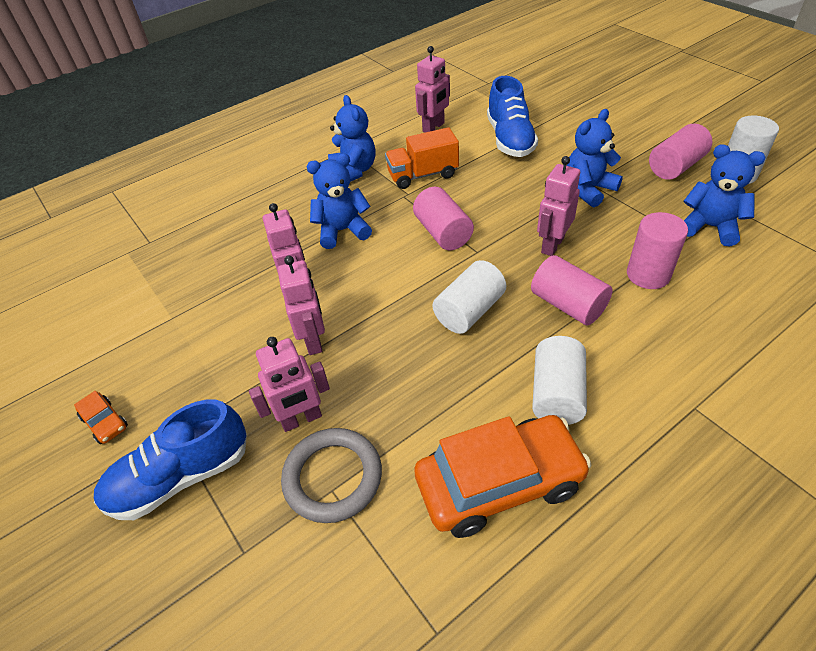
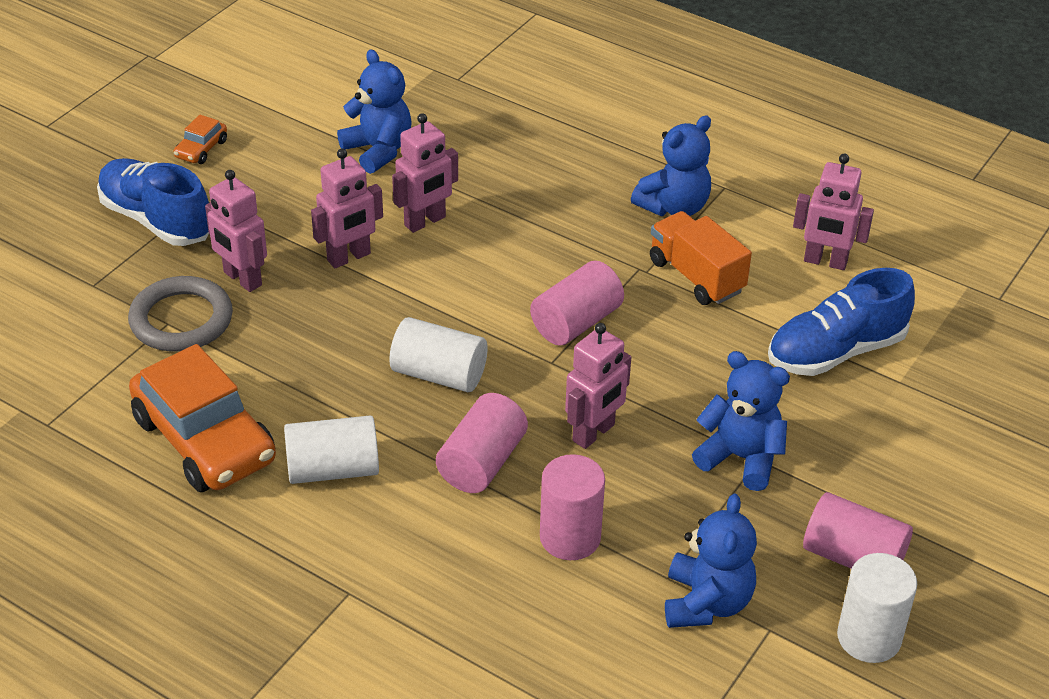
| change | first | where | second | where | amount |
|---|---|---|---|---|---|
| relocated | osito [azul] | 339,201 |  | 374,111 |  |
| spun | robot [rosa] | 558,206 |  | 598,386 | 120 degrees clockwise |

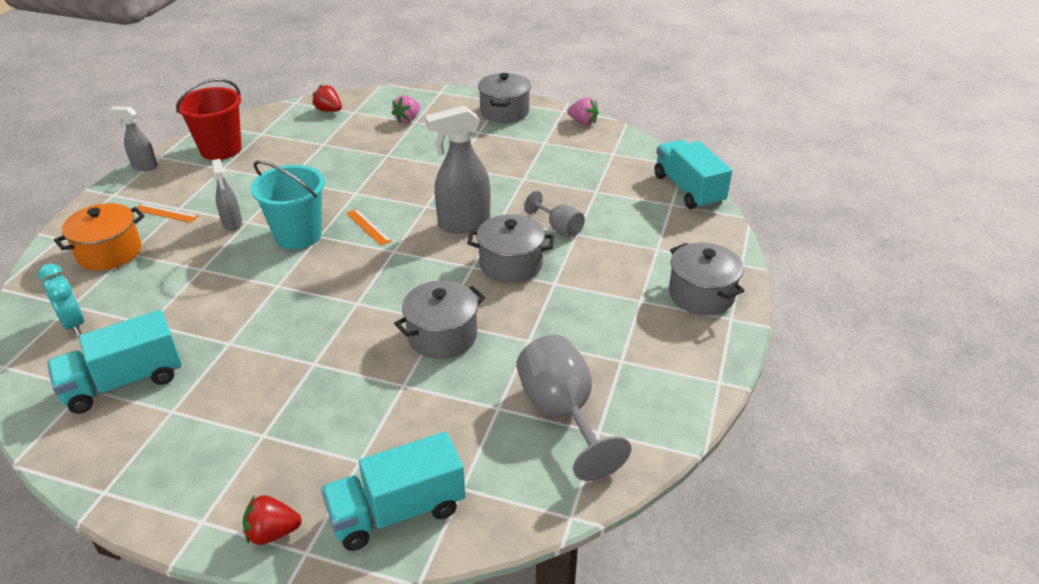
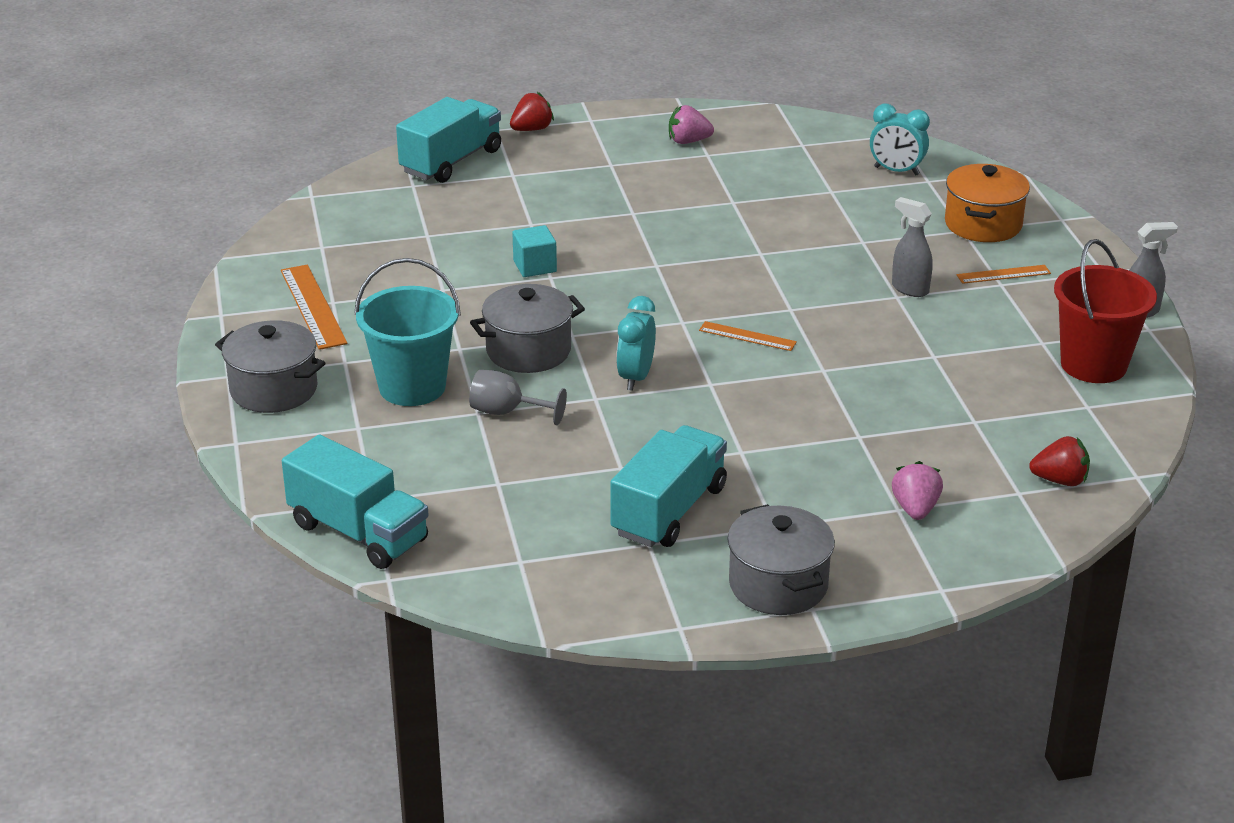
| change | first | where | second | where | amount |
|---|---|---|---|---|---|
| missing | copa [gris] | 573,408 |  |  |  |
| appeared |  |  | regla [naranja] | 314,307 |  |
| relocated | camión [turquesa] | 114,362 |  | 668,486 |  |
| relocated | balde [turquesa] | 288,204 |  | 407,332 |  |
| relocated | fresa [rosa] | 583,111 |  | 691,124 |  |
| exchanged | olla [gris] | 439,319 | cubo [turquesa] | 534,251 |  |
| exchanged | pulverizador [gris] | 458,169 | despertador [turquesa] | 636,343 |  |

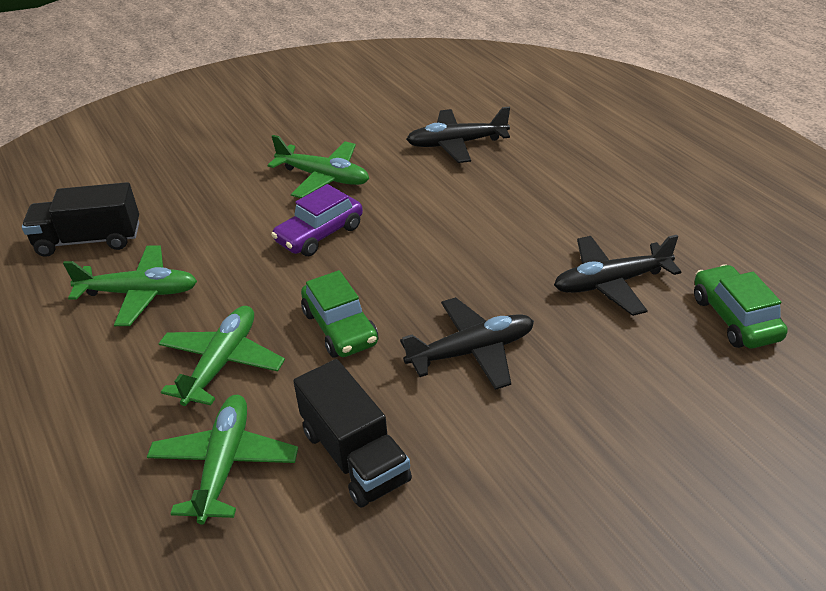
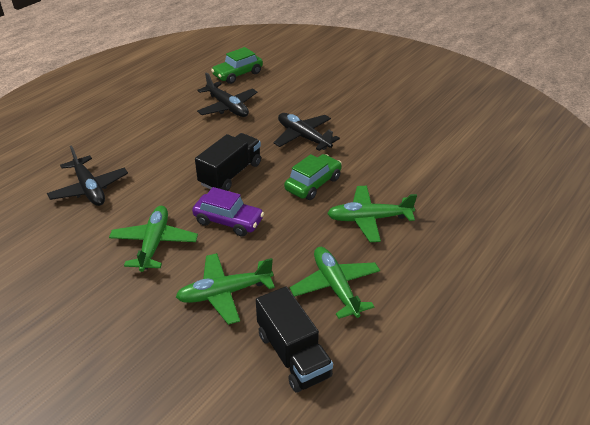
| change | first | where | second | where | amount |
|---|---|---|---|---|---|
| relocated | avión [verde] | 222,460 |  | 225,289 |  |
| relocated | camión [negro] | 352,433 |  | 228,162 |  |

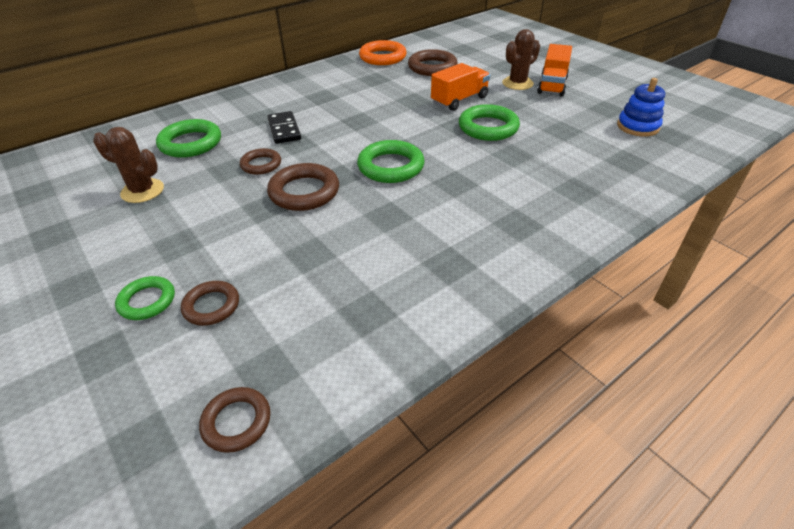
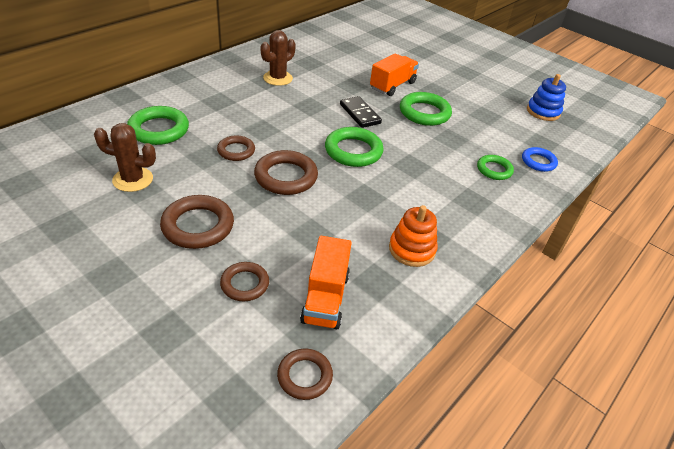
| change | first | where | second | where | amount |
|---|---|---|---|---|---|
| missing | anillo [naranja] | 383,52 |  |  |  |
| appeared |  |  | juguete apilable [naranja] | 413,236 |  |
| appeared |  |  | anillo [azul] | 540,159 |  |
| relocated | anillo [verde] | 145,298 |  | 495,167 |  |
| relocated | ficha de dominó [negro] | 284,127 |  | 361,112 |  |
| relocated | anillo [marrón] | 433,62 |  | 197,222 |  |
| relocated | cactus [marrón] | 521,59 |  | 278,58 |  |
| relocated | camión [naranja] | 554,70 |  | 326,282 |  |

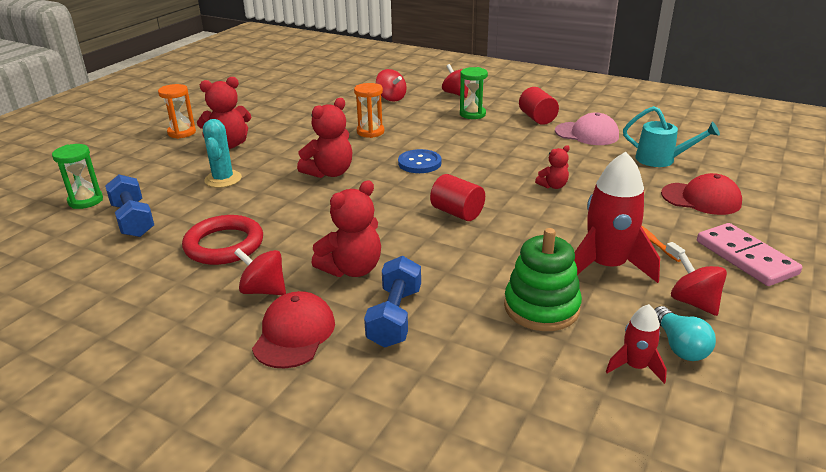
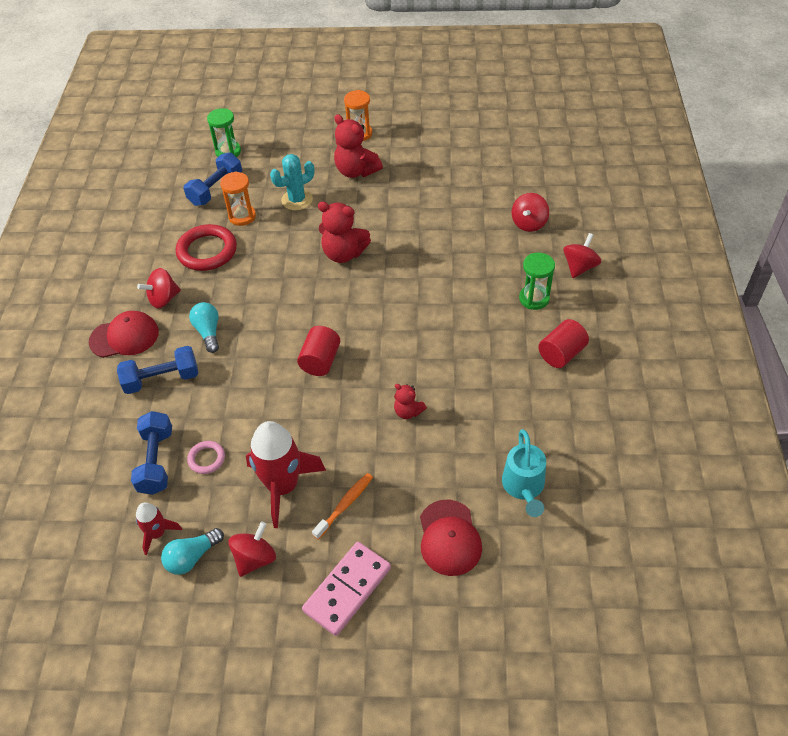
| change | first | where | second | where | amount |
|---|---|---|---|---|---|
| missing | botón [azul] | 419,161 |  |  |  |
| missing | gorra [rosa] | 587,128 |  |  |  |
| appeared |  |  | mancuerna [azul] | 151,453 |  |
| relocated | reloj de arena [naranja] | 369,110 |  | 238,198 |  |
| exchanged | osito [rojo] | 346,228 | bombilla [turquesa] | 204,327 |  |
| exchanged | juguete apilable [verde] | 543,279 | anillo [rosa] | 206,457 |  |
| spun | peonza [rojo] | 260,271 |  | 159,288 | 120 degrees counterclockwise |

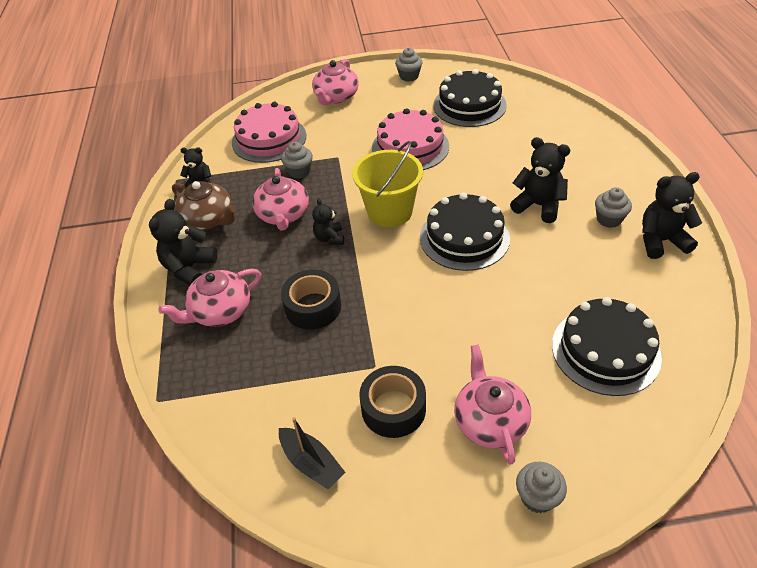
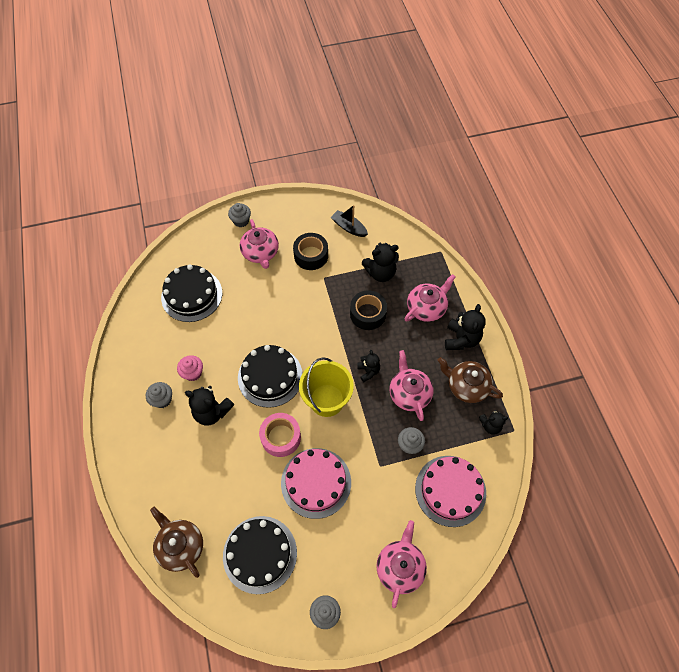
| change | first | where | second | where | amount |
|---|---|---|---|---|---|
| appeared |  |  | tetera [marrón] | 176,542 |  |
| appeared |  |  | magdalena [rosa] | 190,368 |  |
| appeared |  |  | cinta adhesiva [rosa] | 280,435 |  |
| relocated | osito [negro] | 672,215 |  | 380,262 |  |

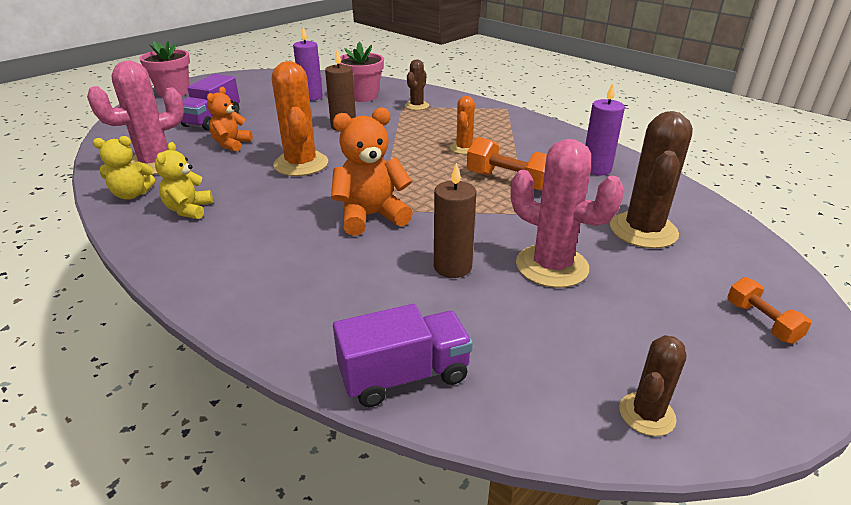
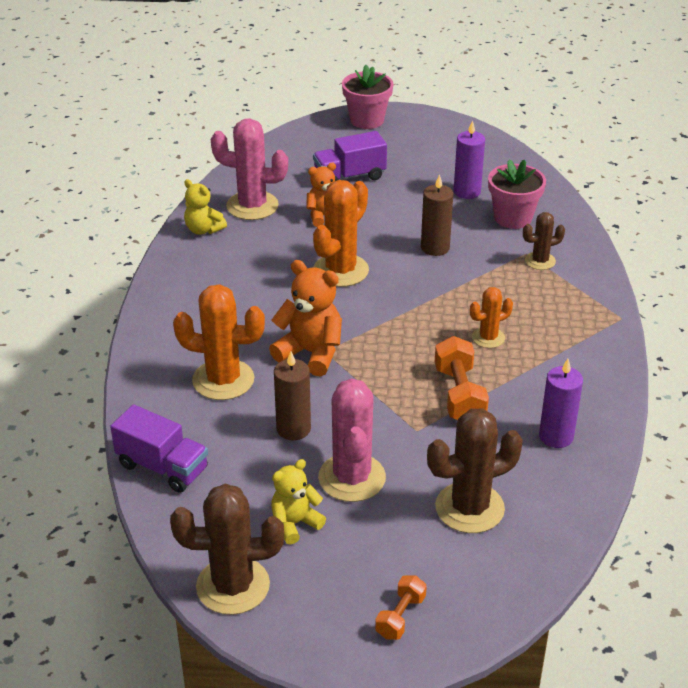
| change | first | where | second | where | amount |
|---|---|---|---|---|---|
| appeared |  |  | cactus [naranja] | 219,342 |  |
| relocated | osito [amarillo] | 184,180 |  | 298,502 |  |
| size | cactus [marrón] | 653,385 |  | 227,549 | x1.80 |

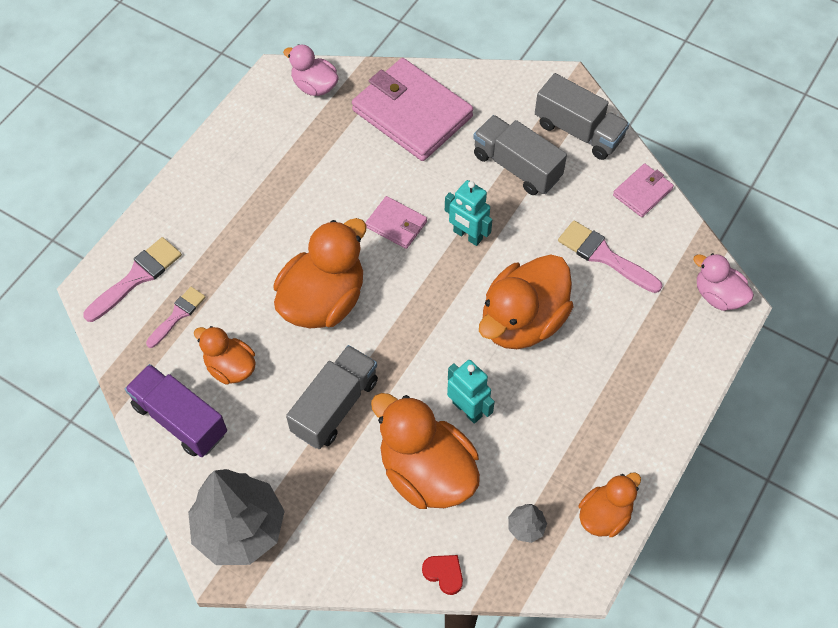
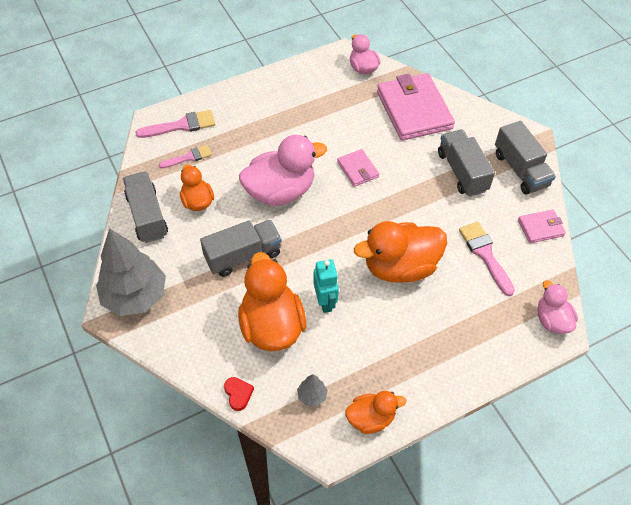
| change | first | where | second | where | amount |
|---|---|---|---|---|---|
| missing | robot [turquesa] | 468,213 |  |  |  |
| colour | camión [morado] | 176,410 | camión [gris] | 145,207 |  |
| colour | pato [naranja] | 319,273 | pato [rosa] | 283,170 |  |

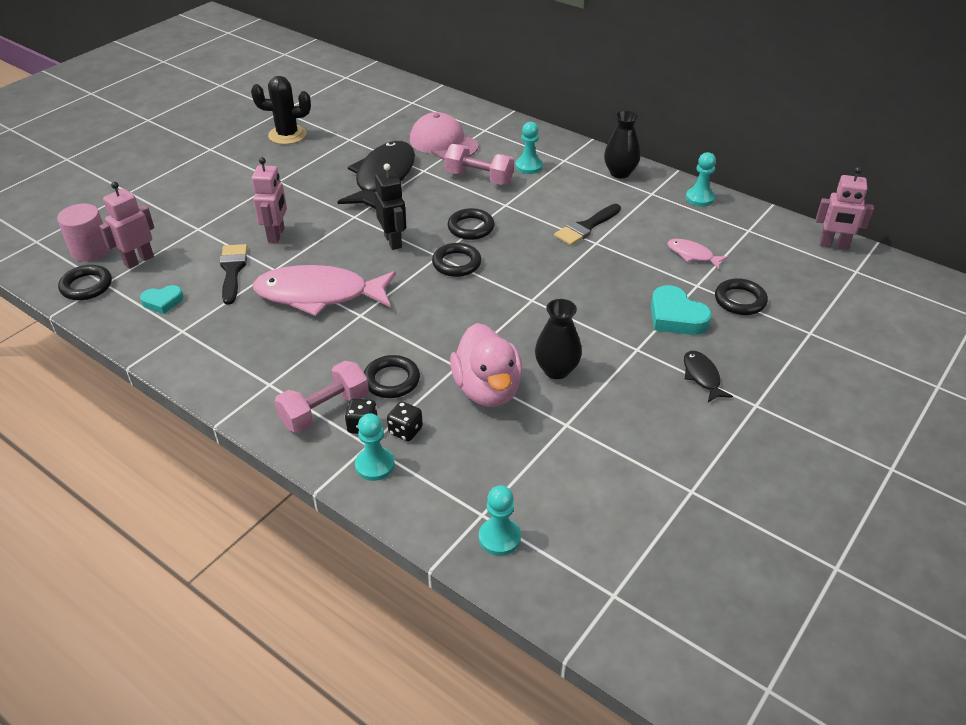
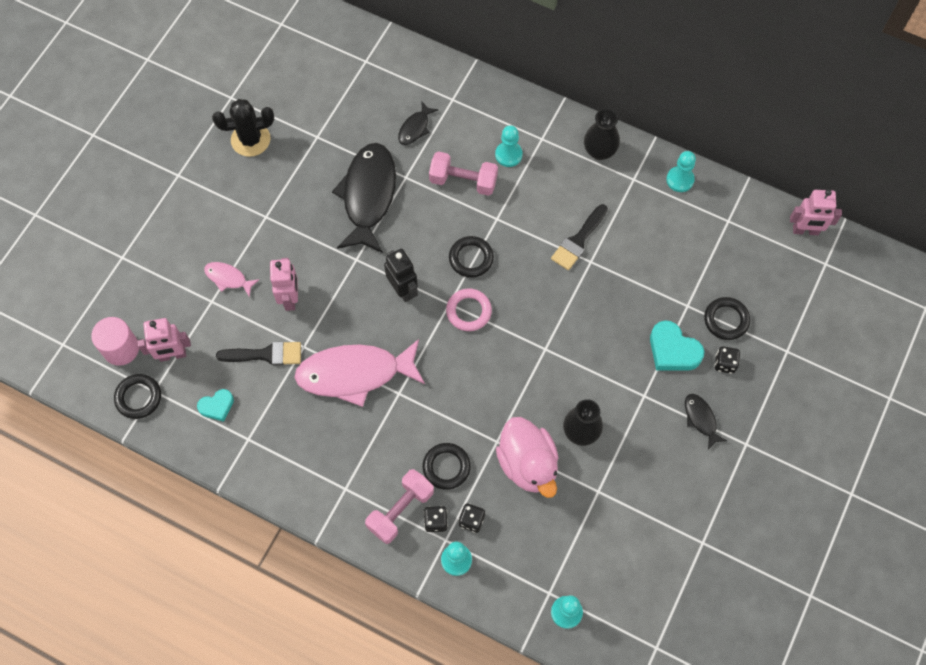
| change | first | where | second | where | amount |
|---|---|---|---|---|---|
| appeared |  |  | dado [negro] | 727,360 |  |
| relocated | pez [rosa] | 697,254 |  | 231,279 |  |
| exchanged | gorra [rosa] | 444,136 | pez [negro] | 418,123 |  |
| colour | anillo [negro] | 456,260 | anillo [rosa] | 469,310 |  |
| spun | robot [rosa] | 126,225 |  | 164,340 | 135 degrees counterclockwise |
| spun | pincel [negro] | 233,274 |  | 258,353 | 105 degrees clockwise |

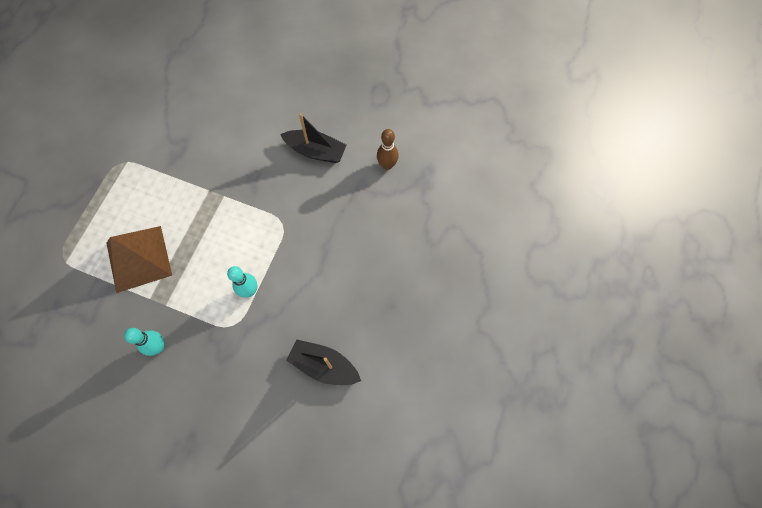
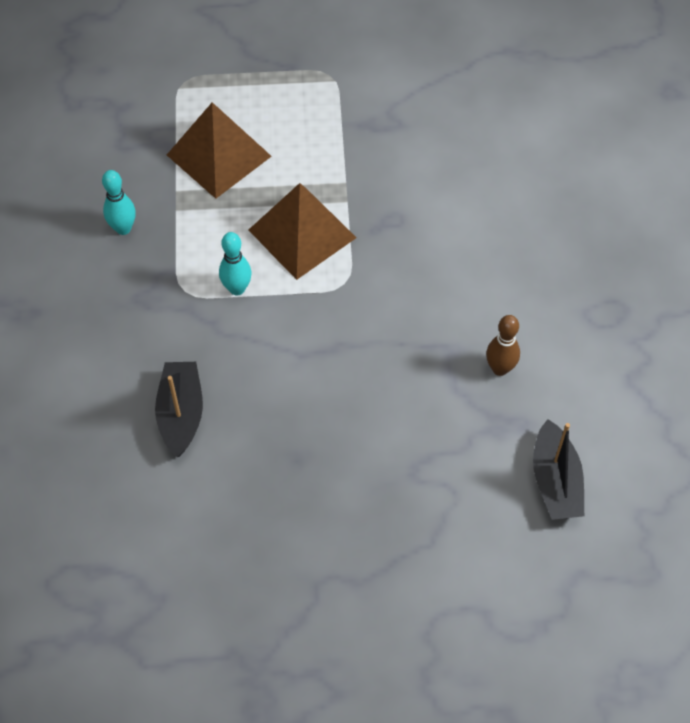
| change | first | where | second | where | amount |
|---|---|---|---|---|---|
| appeared |  |  | pirámide [marrón] | 302,231 |  |
| relocated | barco [negro] | 313,138 |  | 558,469 |  |

